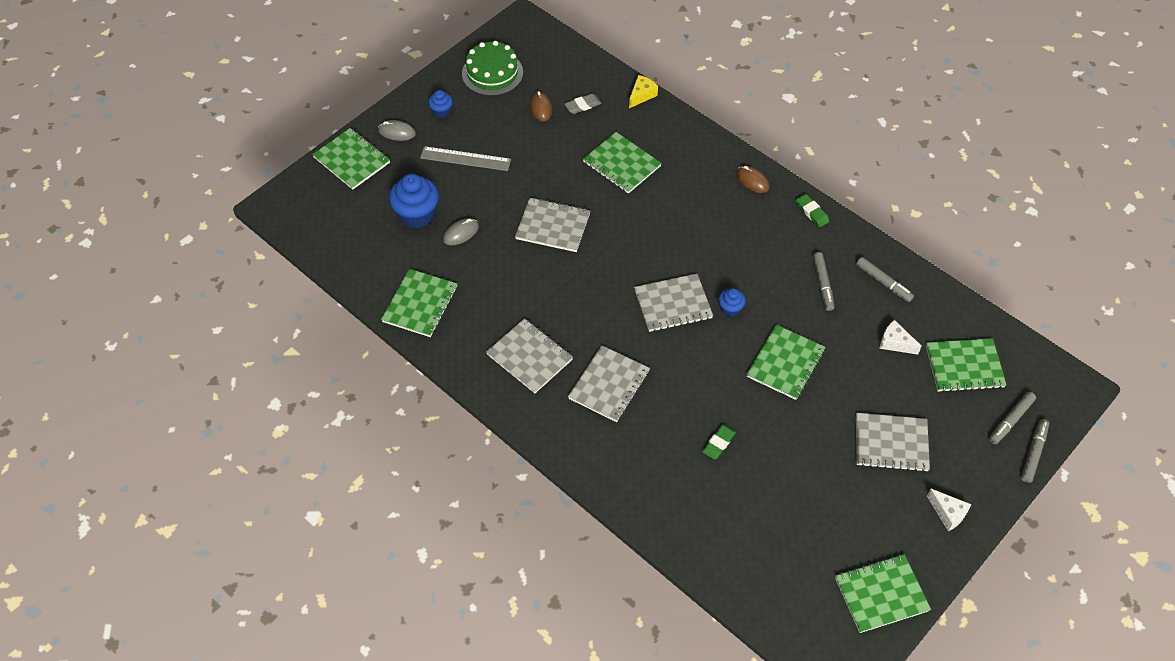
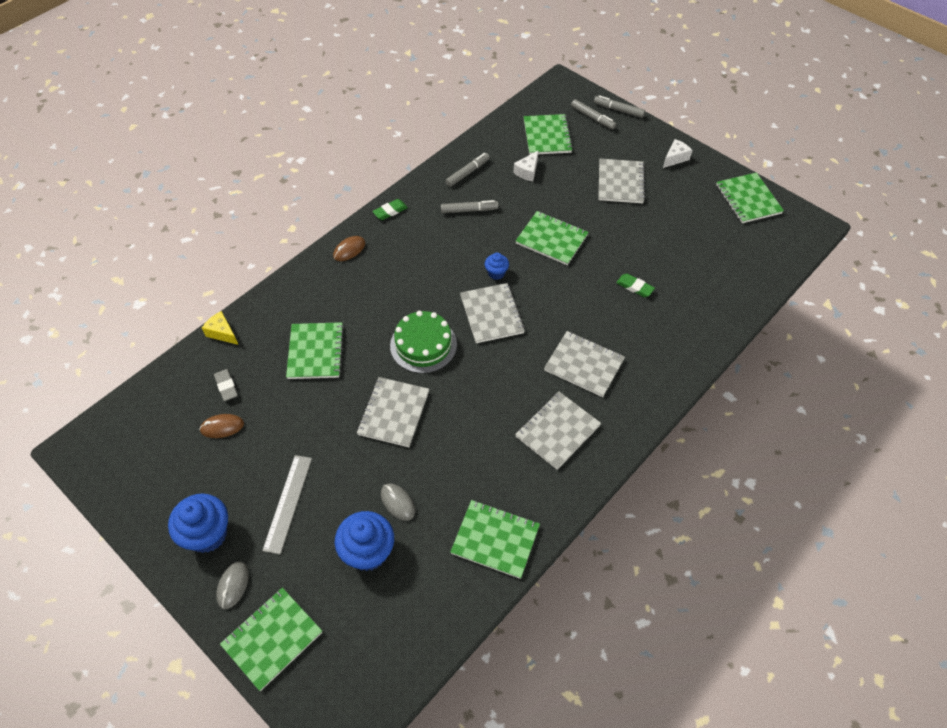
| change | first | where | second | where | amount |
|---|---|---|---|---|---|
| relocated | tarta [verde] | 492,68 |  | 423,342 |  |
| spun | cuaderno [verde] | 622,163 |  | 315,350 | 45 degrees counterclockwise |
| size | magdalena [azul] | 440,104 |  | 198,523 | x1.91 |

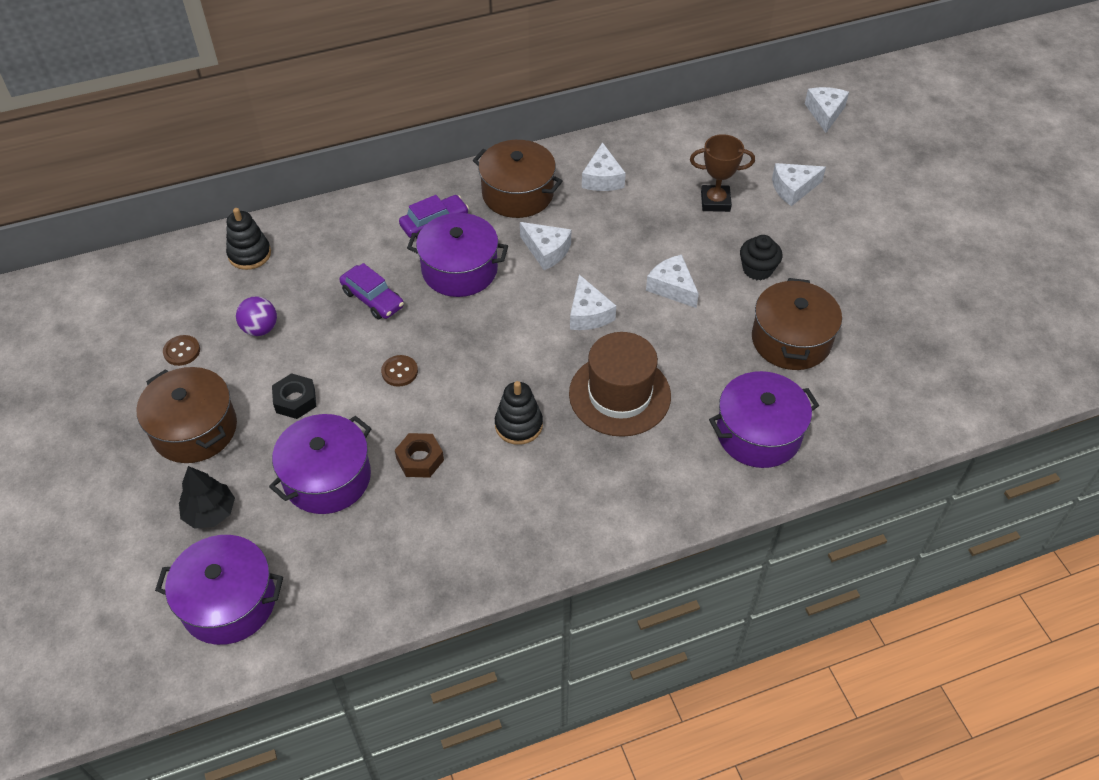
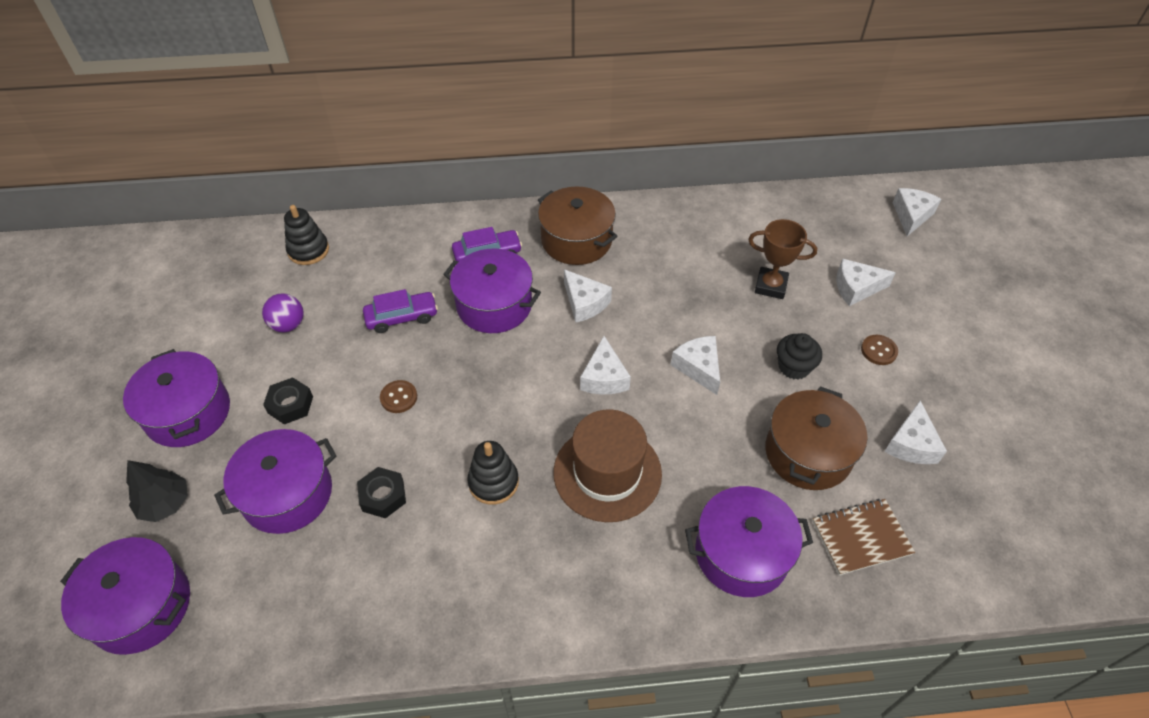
| change | first | where | second | where | amount |
|---|---|---|---|---|---|
| appeared |  |  | cuaderno [marrón] | 863,537 |  |
| relocated | botón [marrón] | 181,350 |  | 879,350 |  |
| relocated | queso [blanco] | 604,166 |  | 916,432 |  |
| colour | olla [marrón] | 186,415 | olla [morado] | 176,398 |  |
| colour | tuerca [marrón] | 419,455 | tuerca [negro] | 381,492 |  |
| spun | coche [morado] | 371,291 |  | 400,311 | 75 degrees counterclockwise |

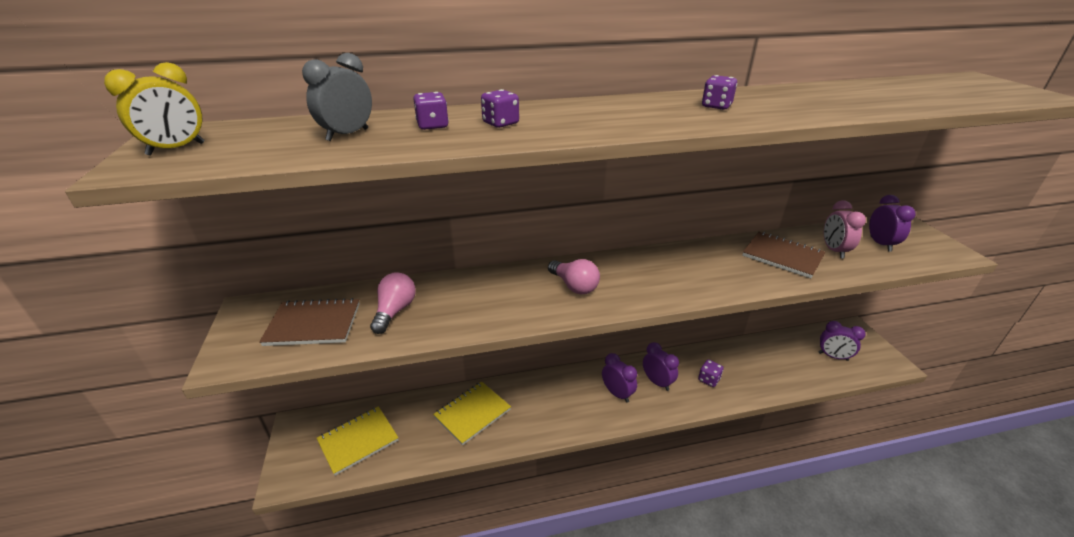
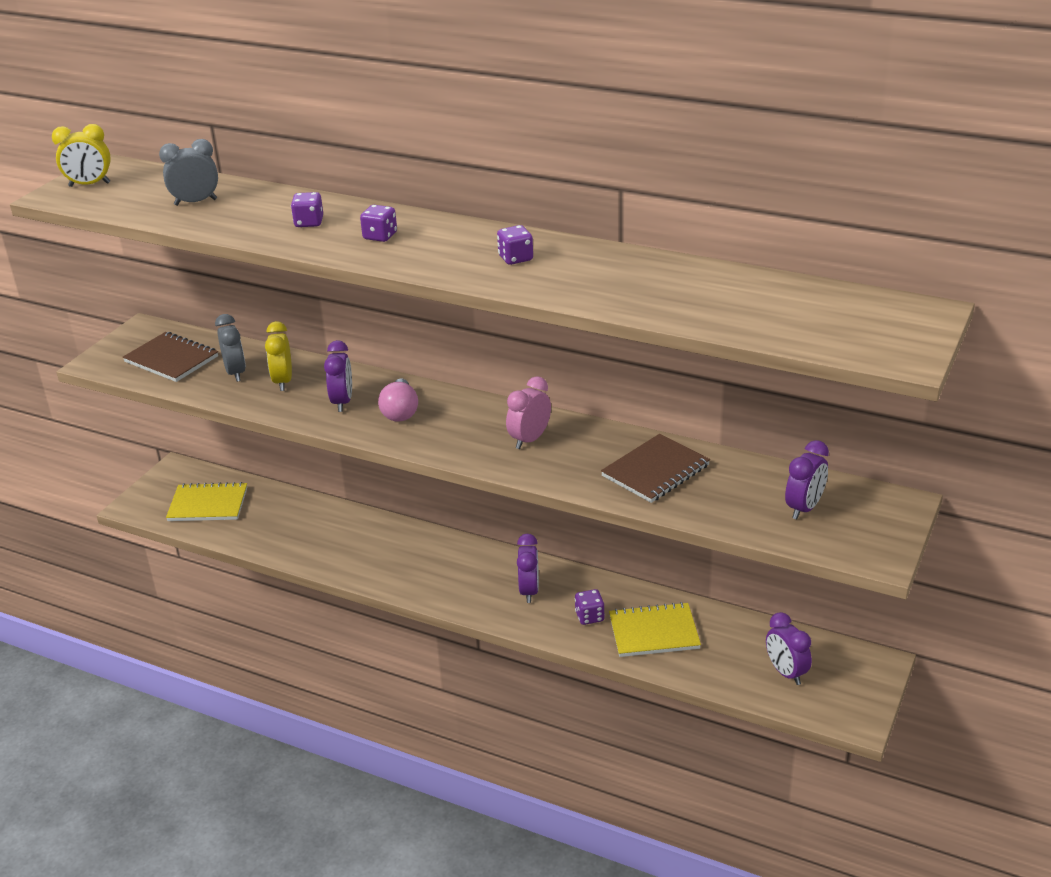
| change | first | where | second | where | amount |
|---|---|---|---|---|---|
| appeared |  |  | despertador [amarillo] | 278,356 |  |
| relocated | dado [morado] | 431,111 |  | 378,223 |  |
| relocated | cuaderno [amarillo] | 472,413 |  | 655,629 |  |
| relocated | despertador [morado] | 619,378 |  | 338,376 |  |
| relocated | despertador [rosa] | 845,229 |  | 528,412 |  |
| exchanged | bombilla [rosa] | 393,303 | despertador [gris] | 230,348 |  |
| spun | cuaderno [marrón] | 783,255 |  | 655,468 | 60 degrees clockwise |

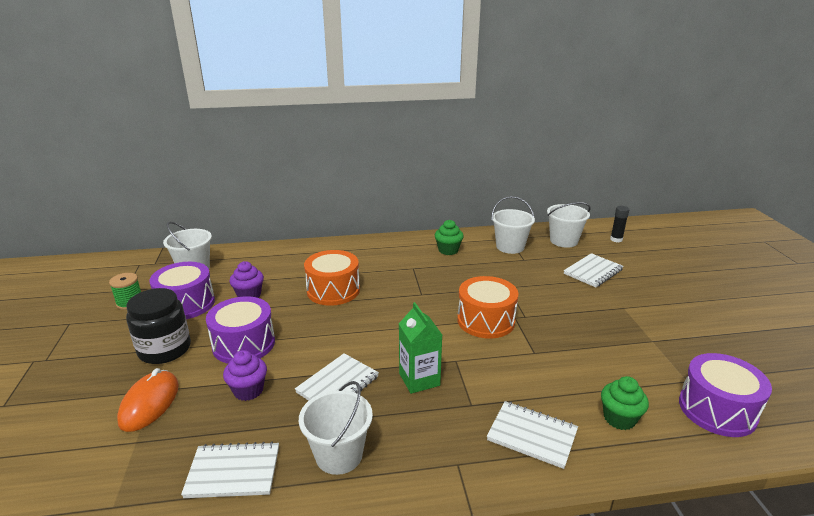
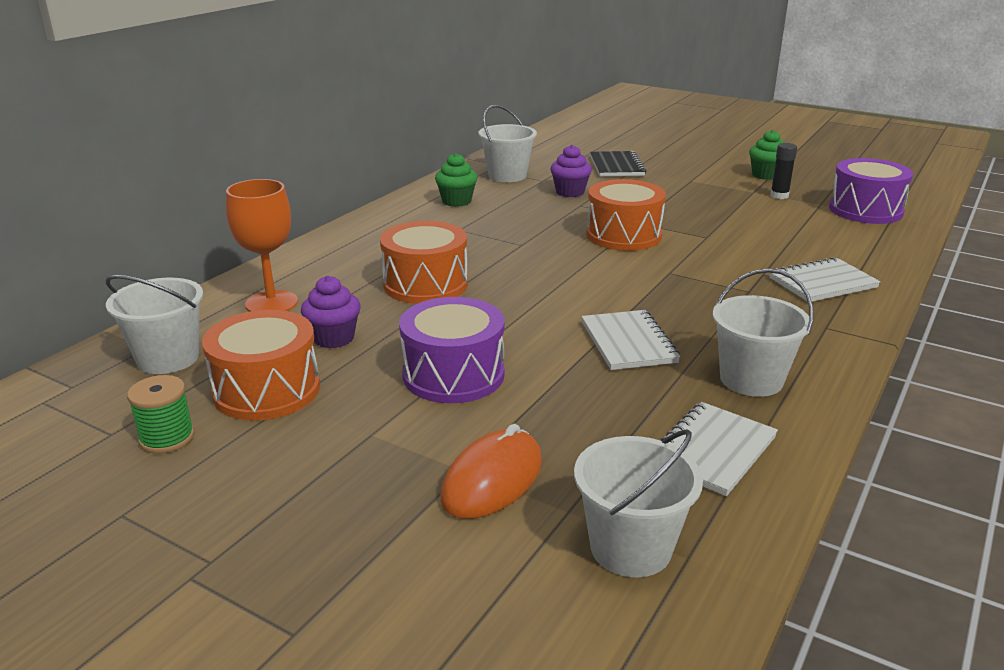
| change | first | where | second | where | amount |
|---|---|---|---|---|---|
| missing | tarro [negro] | 158,326 |  |  |  |
| missing | cartón de leche [verde] | 420,348 |  |  |  |
| appeared |  |  | copa [naranja] | 262,245 |  |
| relocated | magdalena [morado] | 245,375 |  | 571,171 |  |
| relocated | balde [blanco] | 569,225 |  | 638,503 |  |
| relocated | magdalena [verde] | 625,403 |  | 766,155 |  |
| relocated | barra de pegamento [negro] | 619,224 |  | 783,171 |  |
| colour | tambor [morado] | 182,290 | tambor [naranja] | 261,365 |  |
| colour | cuaderno [blanco] | 593,270 | cuaderno [negro] | 618,163 |  |
| spun | ratón [naranja] | 148,400 |  | 491,471 | 75 degrees clockwise |

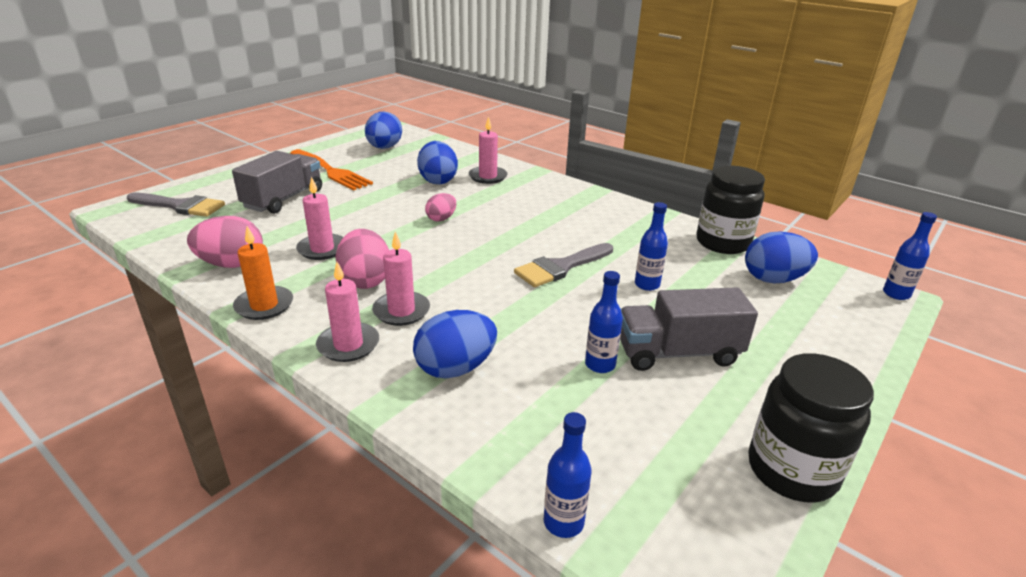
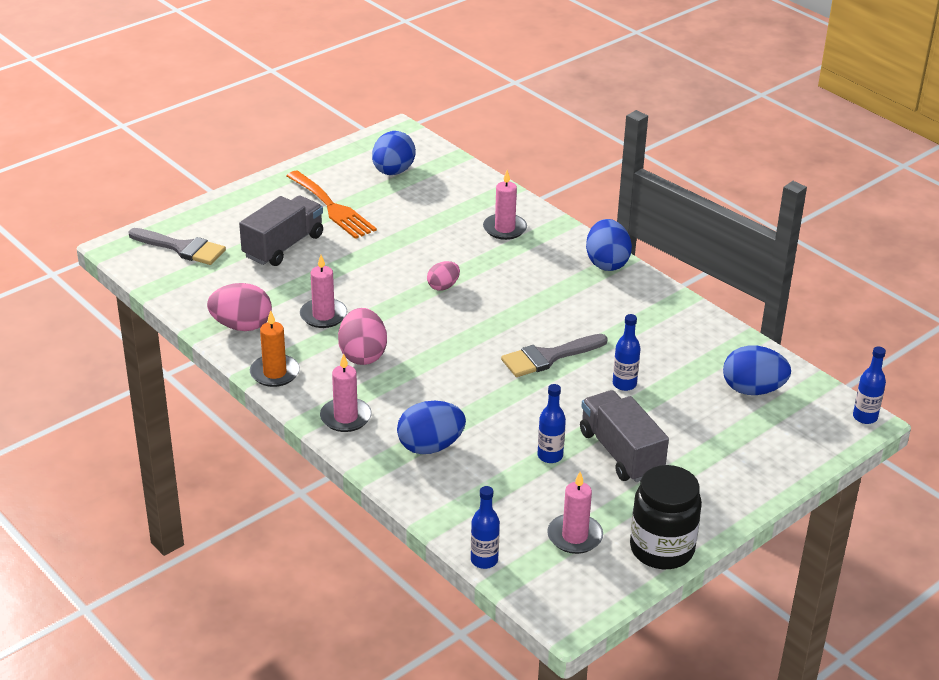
| change | first | where | second | where | amount |
|---|---|---|---|---|---|
| missing | tarro [negro] | 730,210 |  |  |  |
| relocated | vela [rosa] | 401,279 |  | 575,513 |  |
| relocated | huevo [azul] | 437,162 |  | 609,245 |  |
| spun | camión [gris] | 689,329 |  | 624,436 | 60 degrees clockwise |

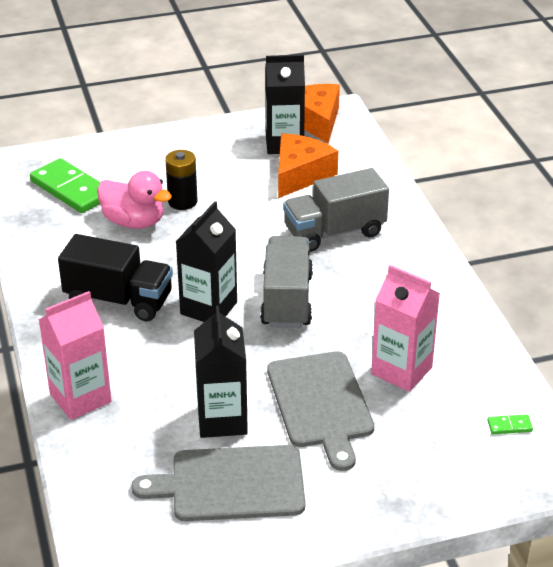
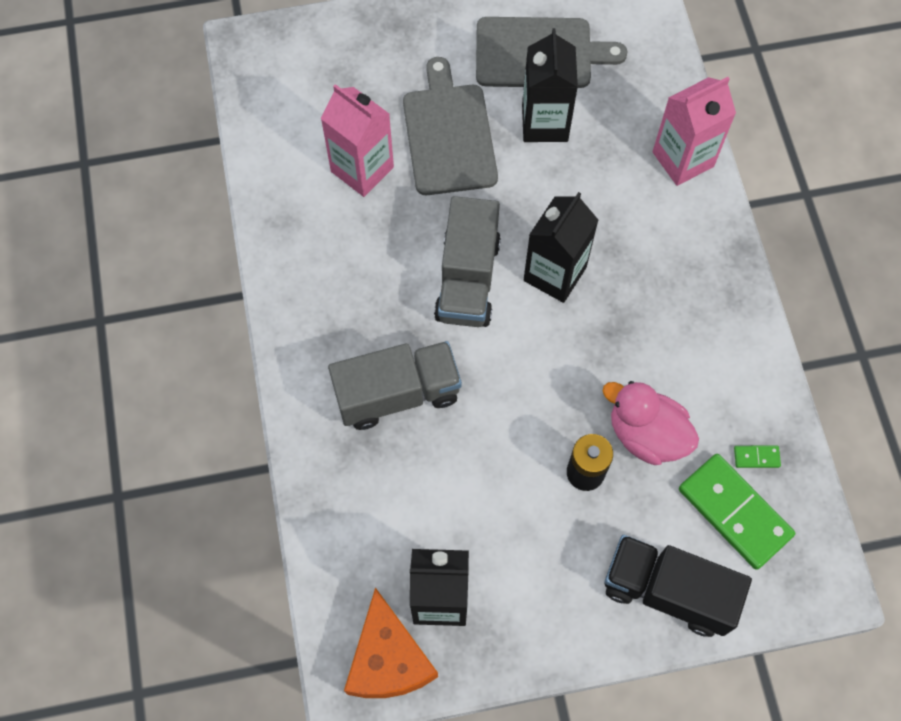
| change | first | where | second | where | amount |
|---|---|---|---|---|---|
| missing | queso [naranja] | 308,165 |  |  |  |
| relocated | camión [negro] | 115,277 |  | 678,586 |  |
| relocated | ficha de dominó [verde] | 510,424 |  | 757,457 |  |

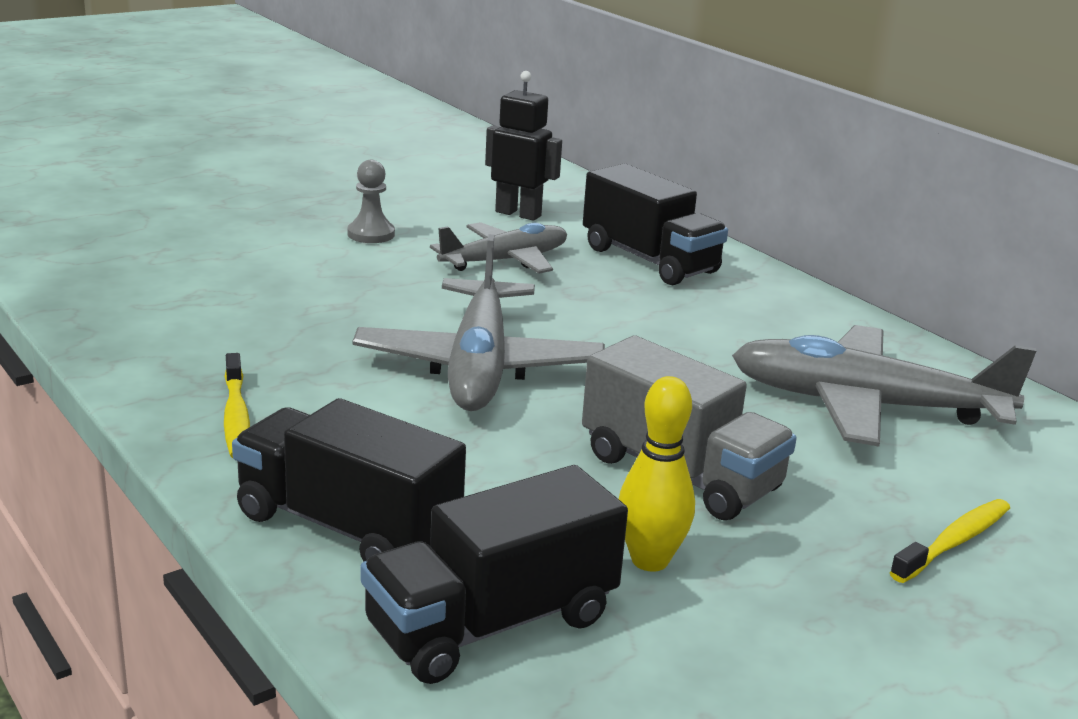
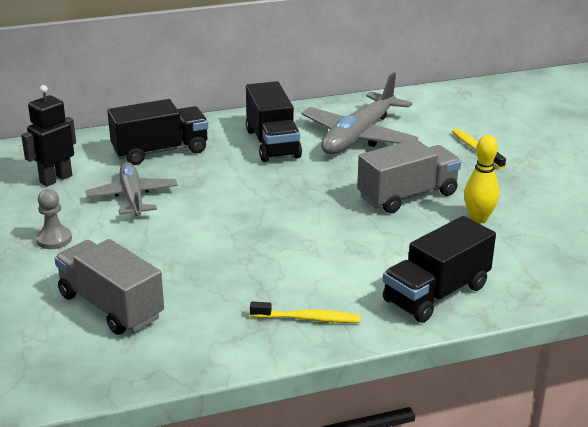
| change | first | where | second | where | amount |
|---|---|---|---|---|---|
| missing | avión [gris] | 478,322 |  |  |  |
| appeared |  |  | camión [gris] | 109,287 |  |
| relocated | camión [negro] | 494,574 |  | 274,121 |  |

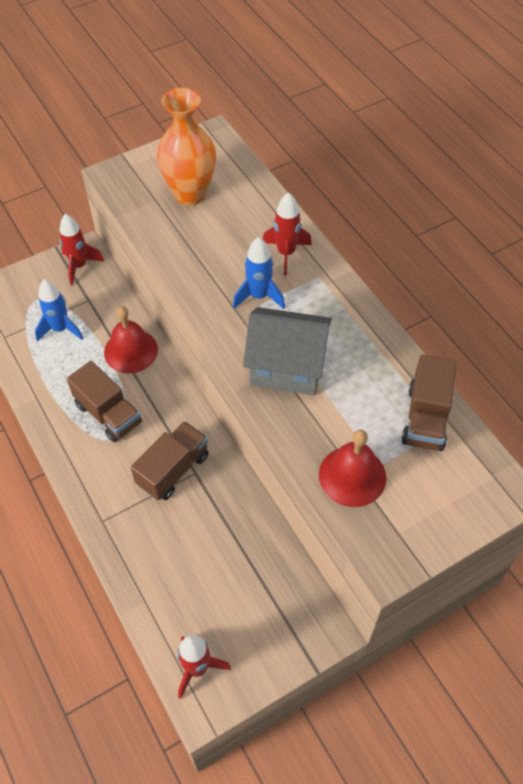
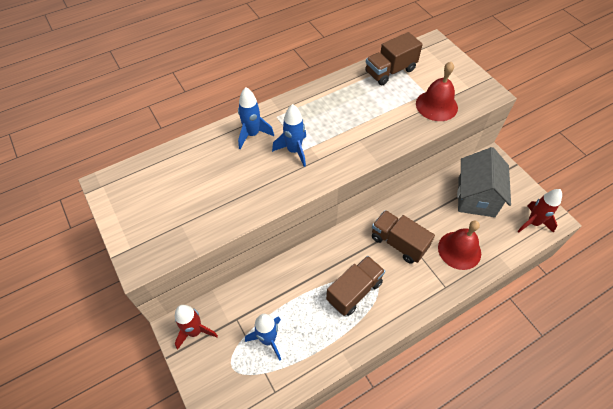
| change | first | where | second | where | amount |
|---|---|---|---|---|---|
| missing | florero [naranja] | 186,146 |  |  |  |
| relocated | campana [rojo] | 131,339 |  | 459,245 |  |
| relocated | casa [gris] | 287,351 |  | 484,182 |  |
| colour | cohete [rojo] | 287,234 | cohete [azul] | 256,118 |  |
| spun | camión [marrón] | 429,403 |  | 394,58 | 135 degrees clockwise |

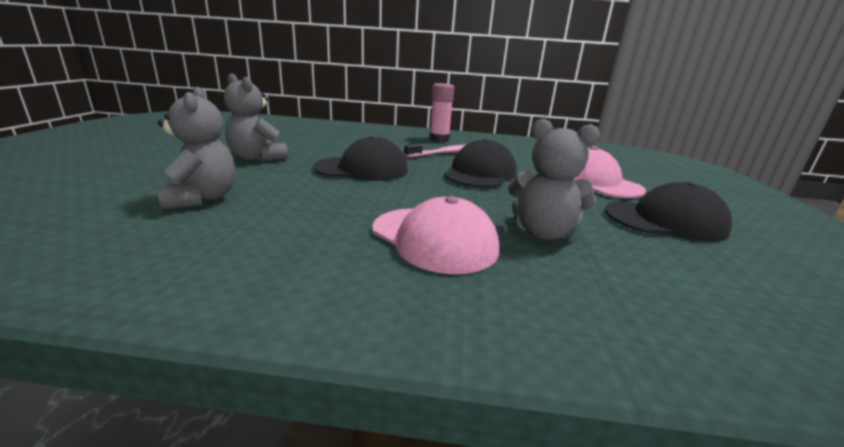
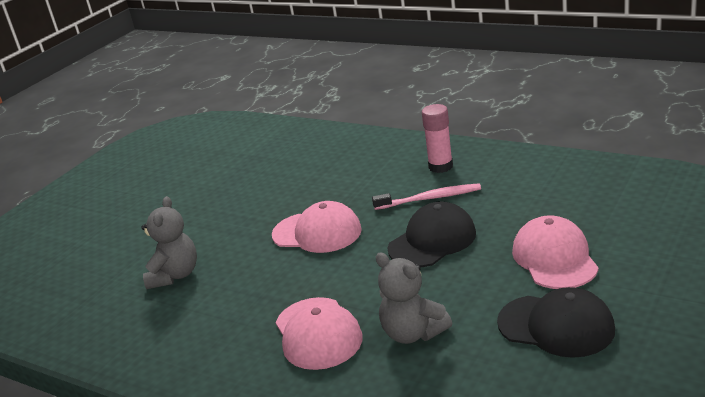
| change | first | where | second | where | amount |
|---|---|---|---|---|---|
| missing | osito [gris] | 256,117 |  |  |  |
| colour | gorra [negro] | 361,158 | gorra [rosa] | 317,227 |  |

